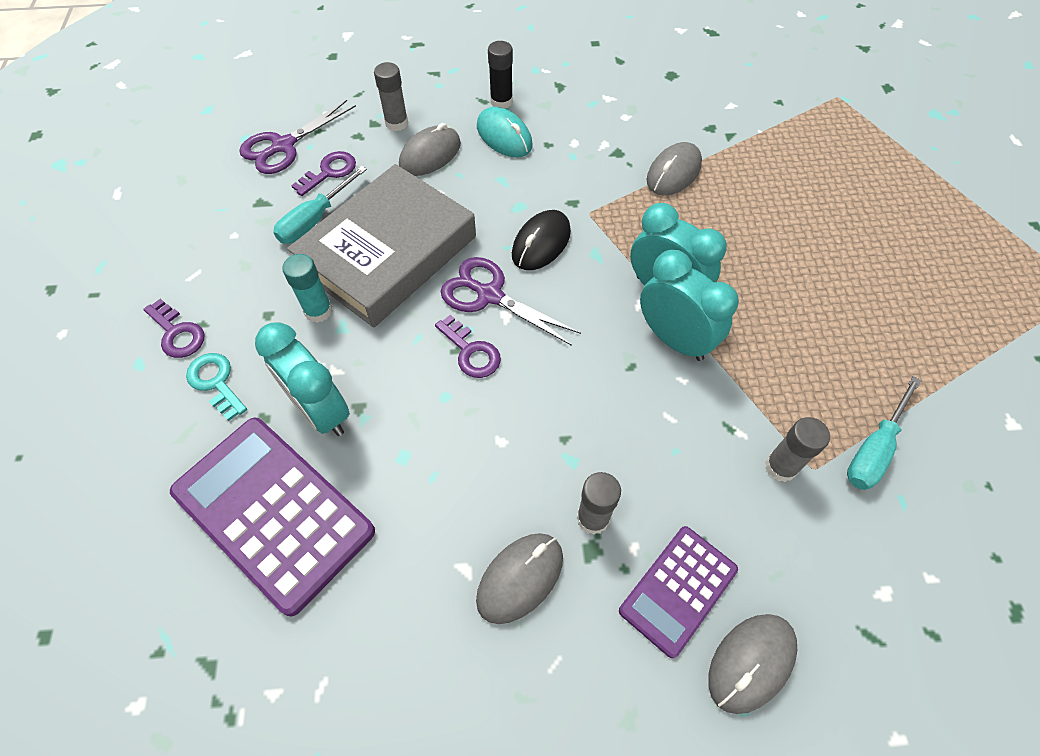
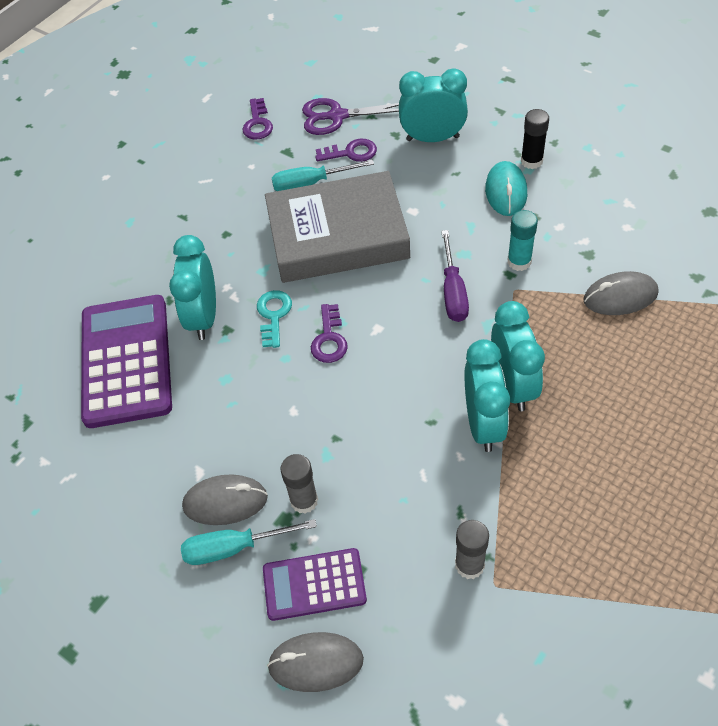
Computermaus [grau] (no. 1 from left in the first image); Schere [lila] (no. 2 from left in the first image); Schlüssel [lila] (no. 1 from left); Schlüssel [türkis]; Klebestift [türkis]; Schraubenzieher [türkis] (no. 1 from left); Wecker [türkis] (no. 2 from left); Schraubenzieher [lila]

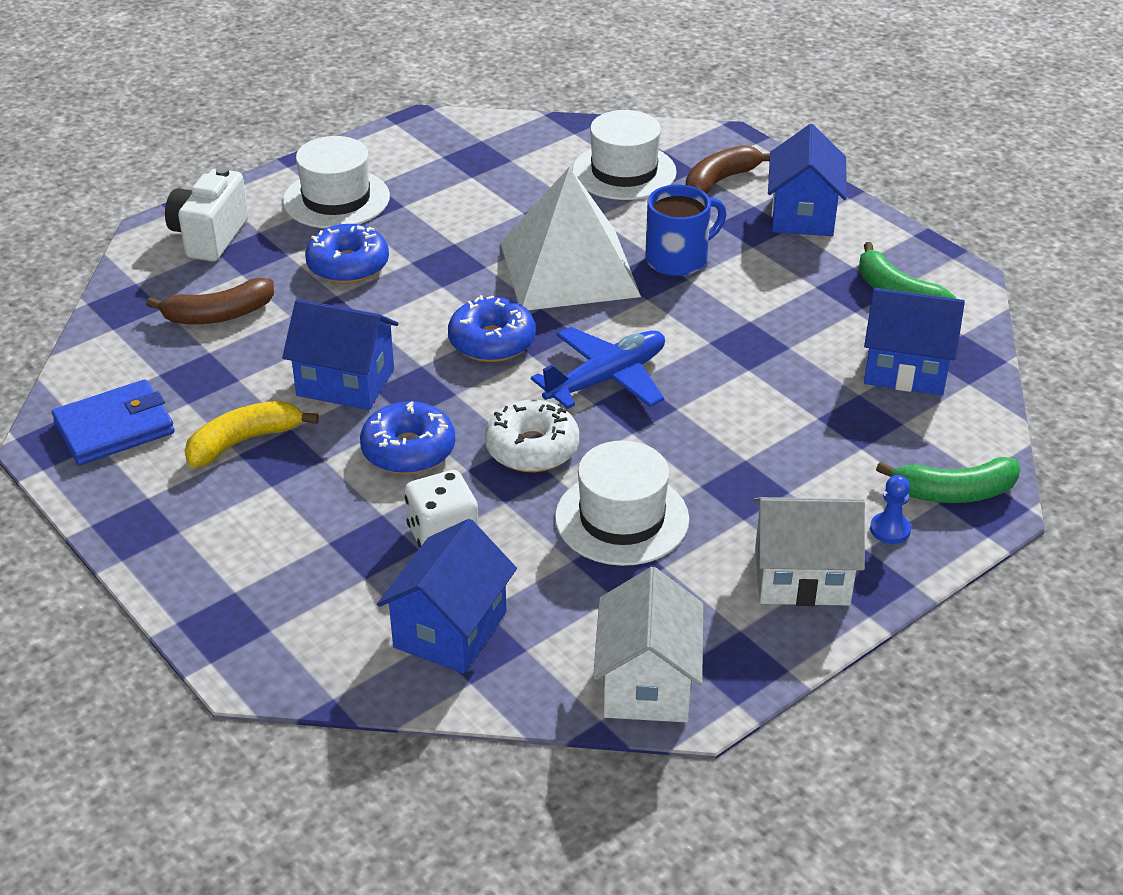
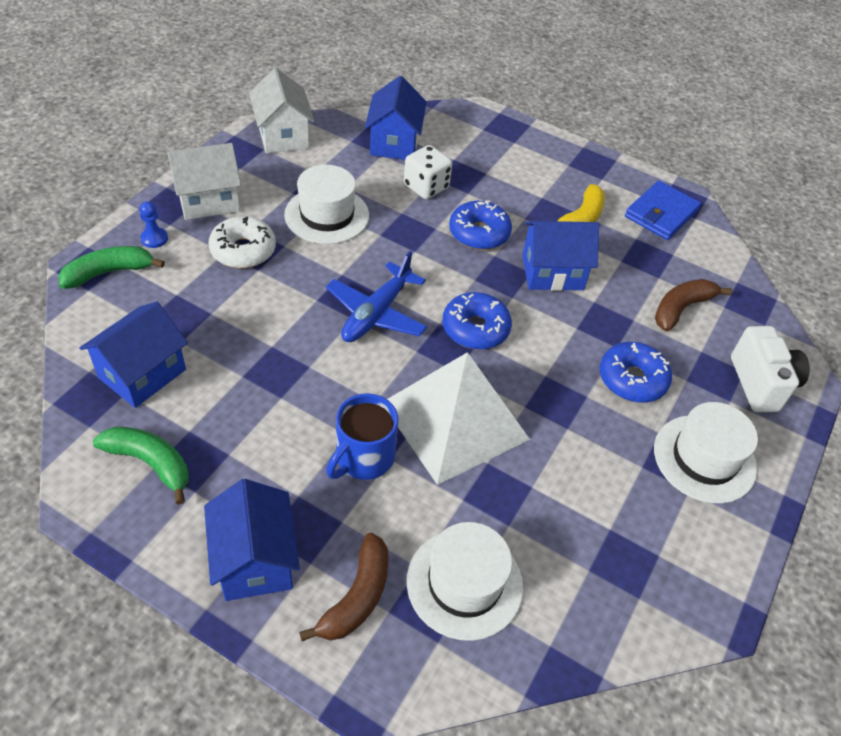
Donut [weiß]; Haus [blau] (no. 1 from left)

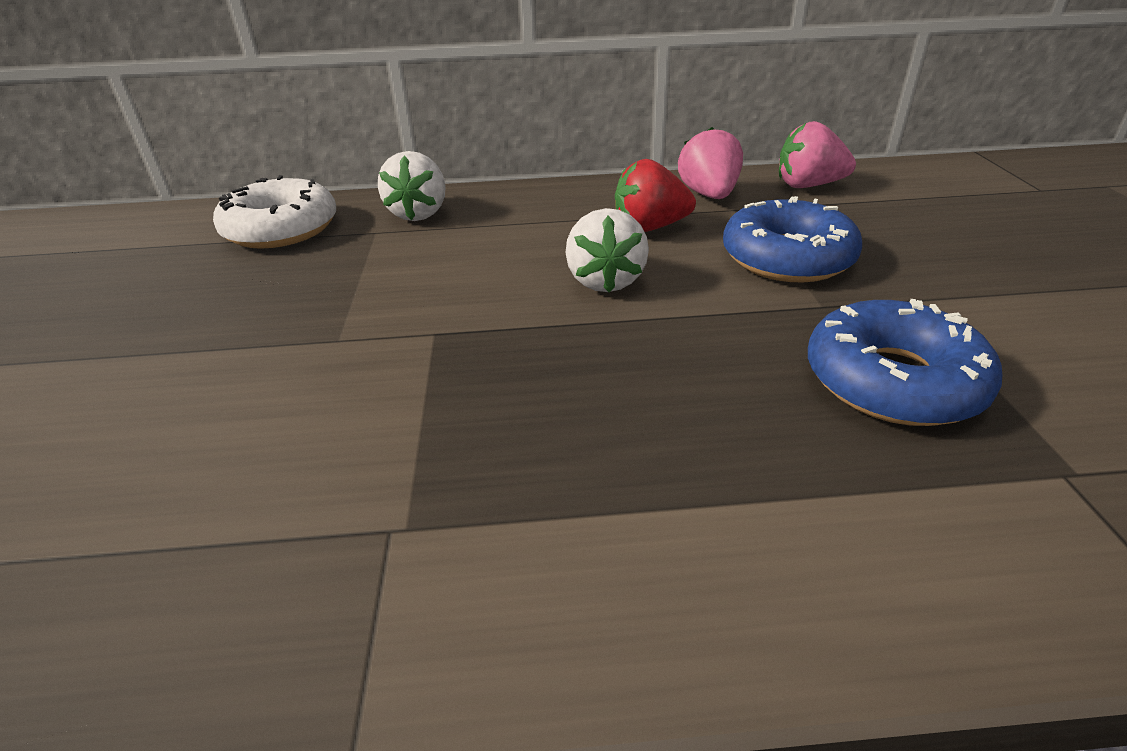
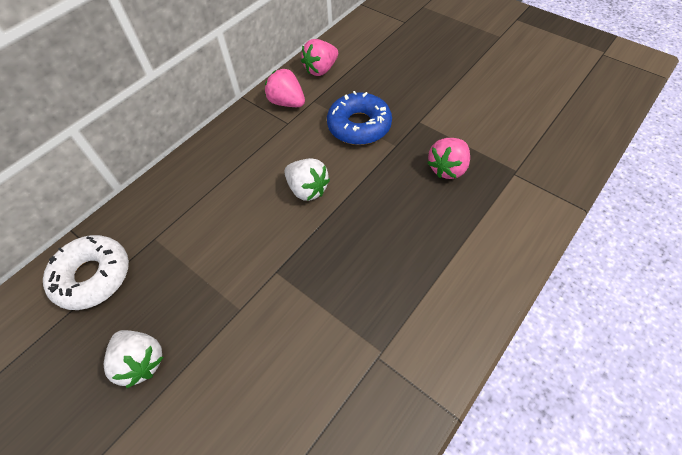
Erdbeere [rot]; Erdbeere [weiß] (no. 1 from left); Erdbeere [rosa] (no. 3 from left)

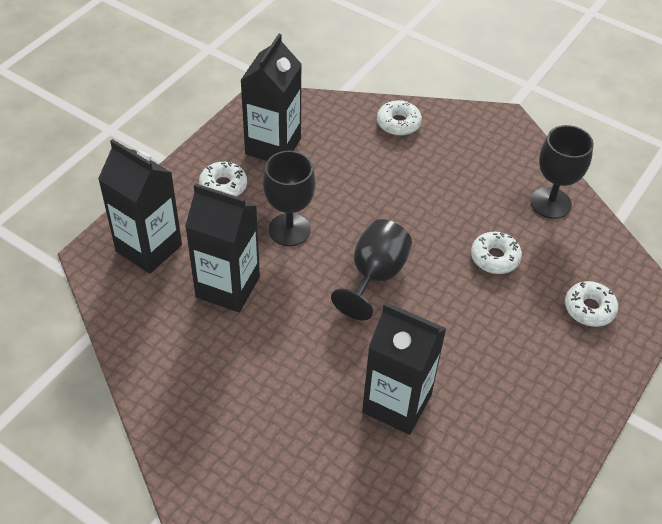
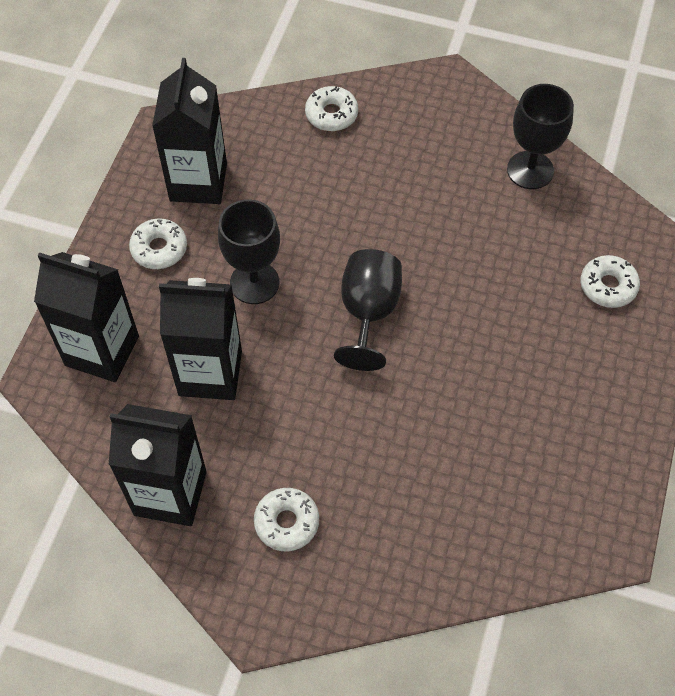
Getränkekarton [schwarz] (no. 2 from left); Donut [weiß] (no. 2 from left)

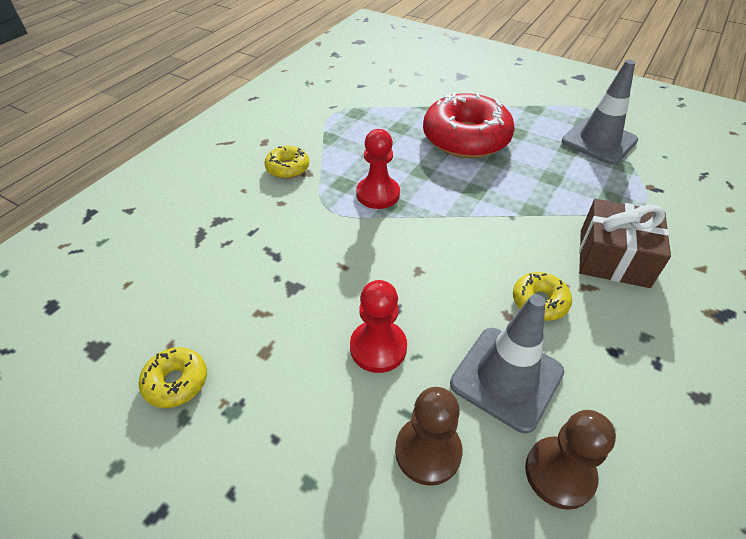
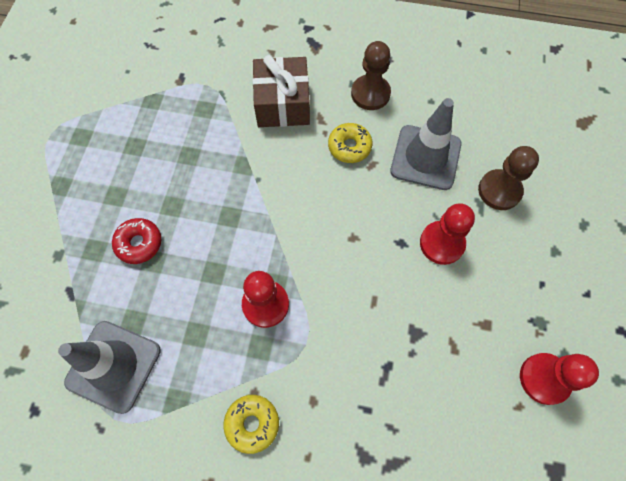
Bauer [braun] (no. 1 from left); Leitkegel [grau] (no. 1 from left); Bauer [rot] (no. 3 from left); Donut [rot]

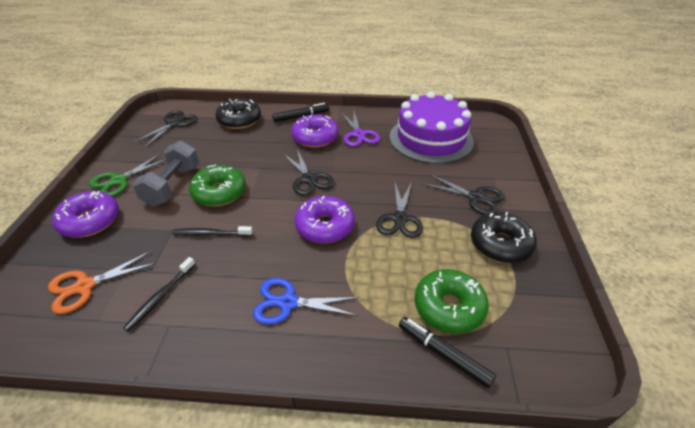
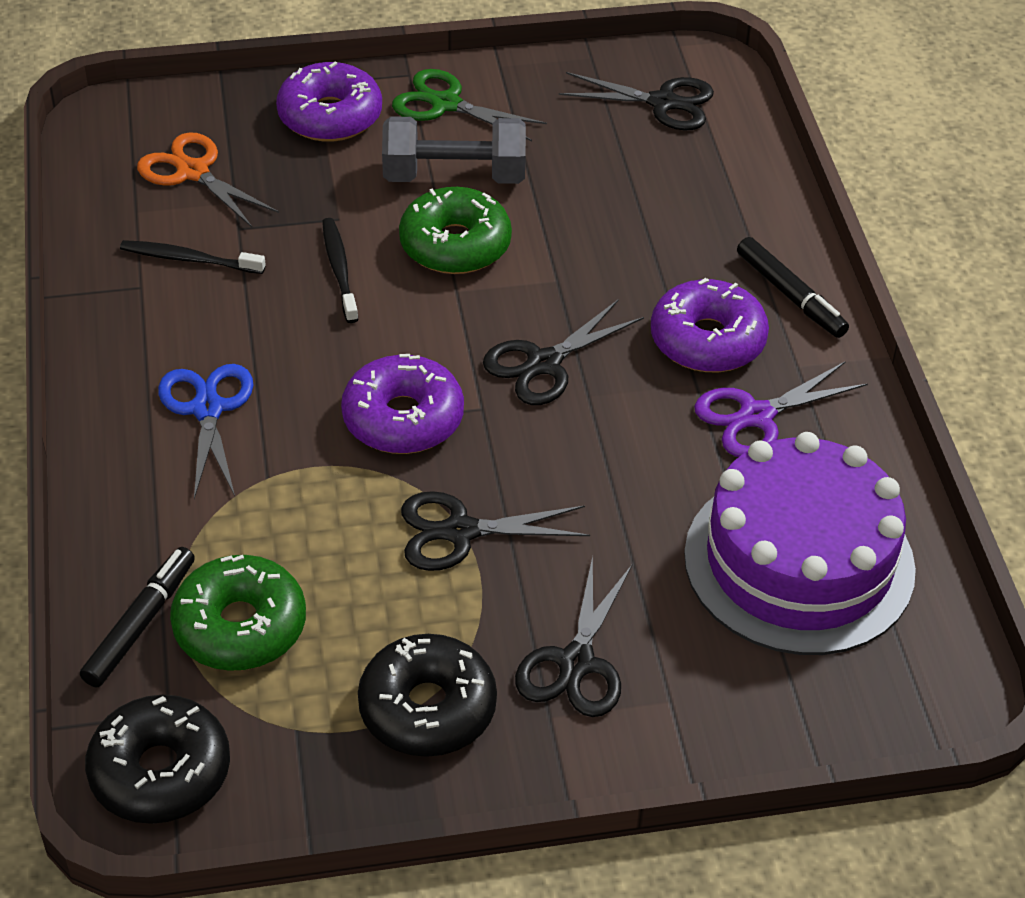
Donut [schwarz] (no. 1 from left)

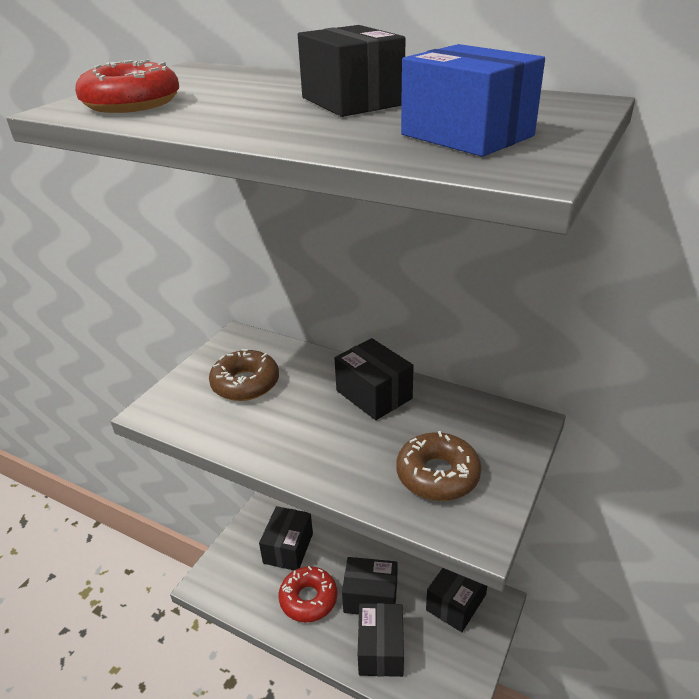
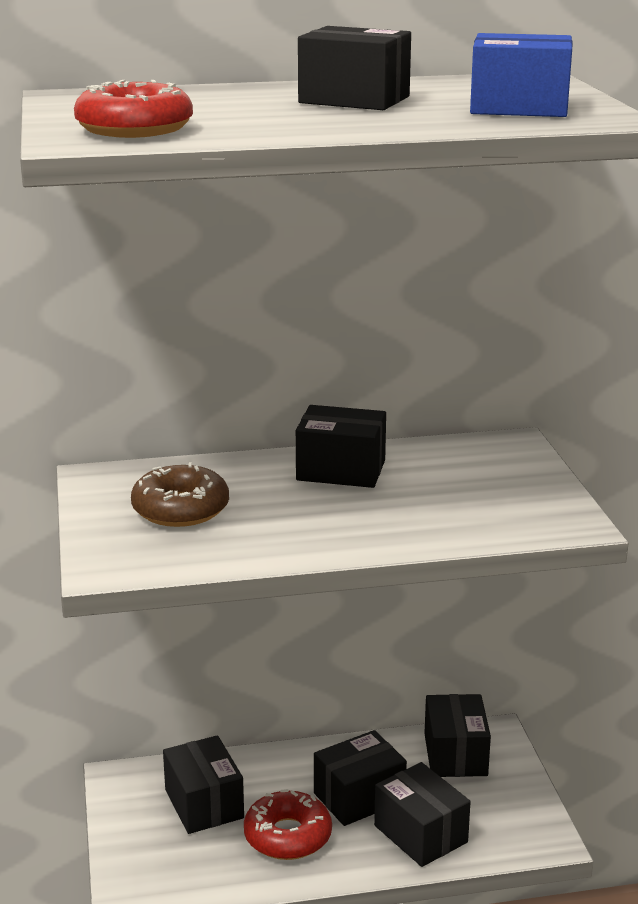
Donut [braun] (no. 2 from left in the first image)

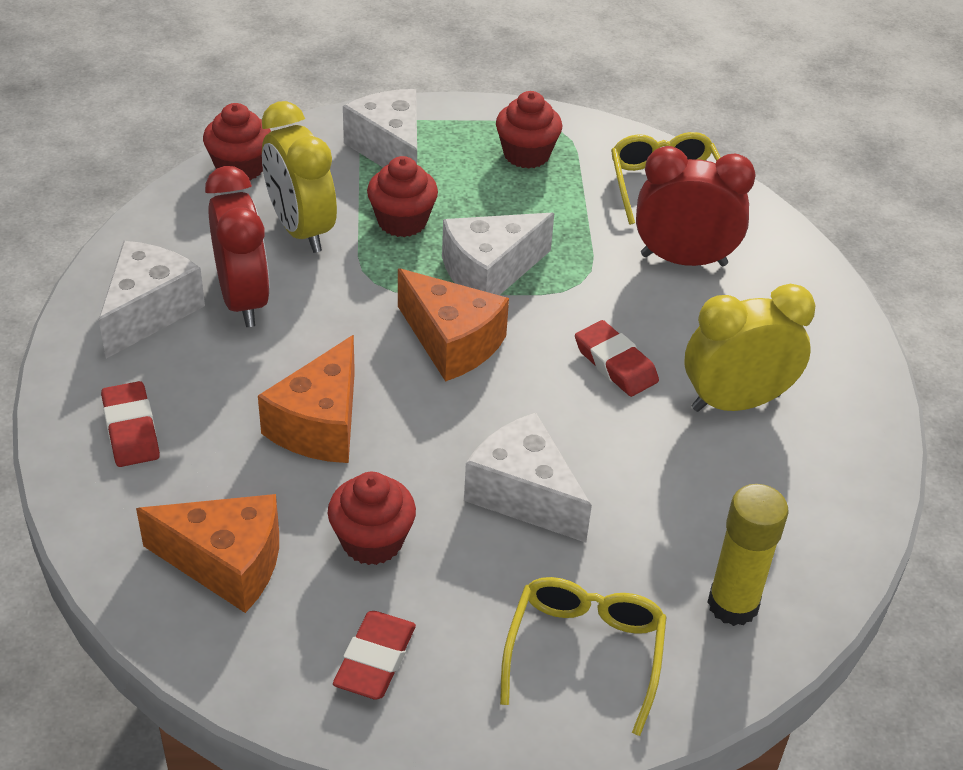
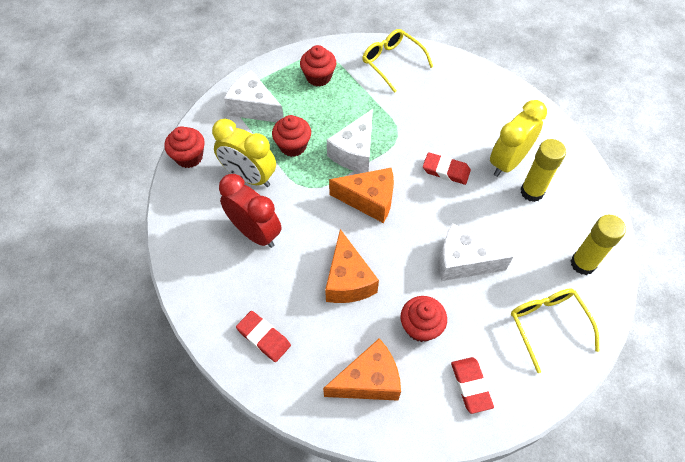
Käse [weiß] (no. 1 from left in the first image); Wecker [rot] (no. 2 from left in the first image); Klebestift [gelb] (no. 1 from left)

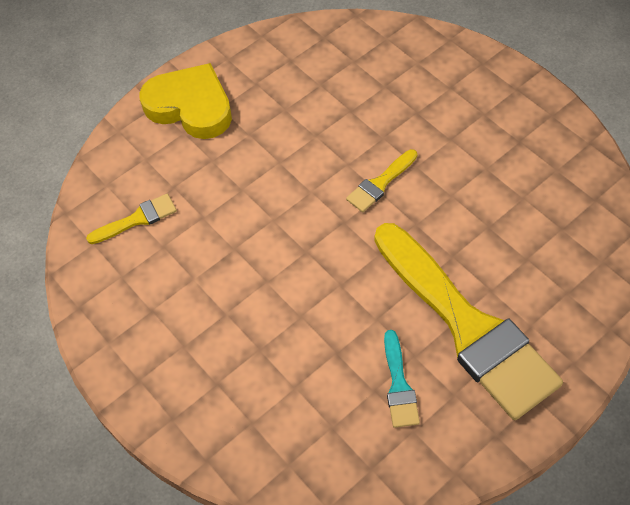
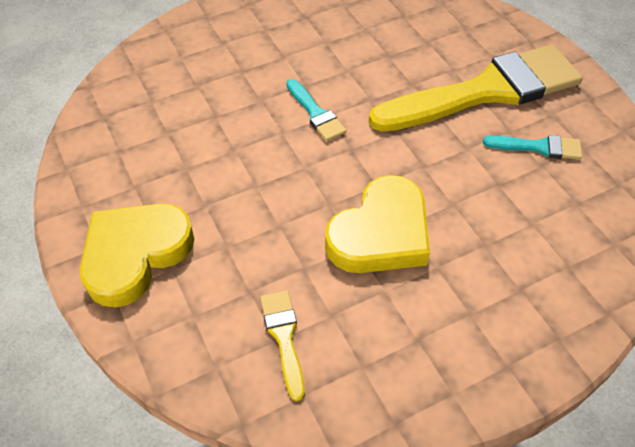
Herz [gelb] (no. 2 from left); Pinsel [türkis] (no. 1 from left)

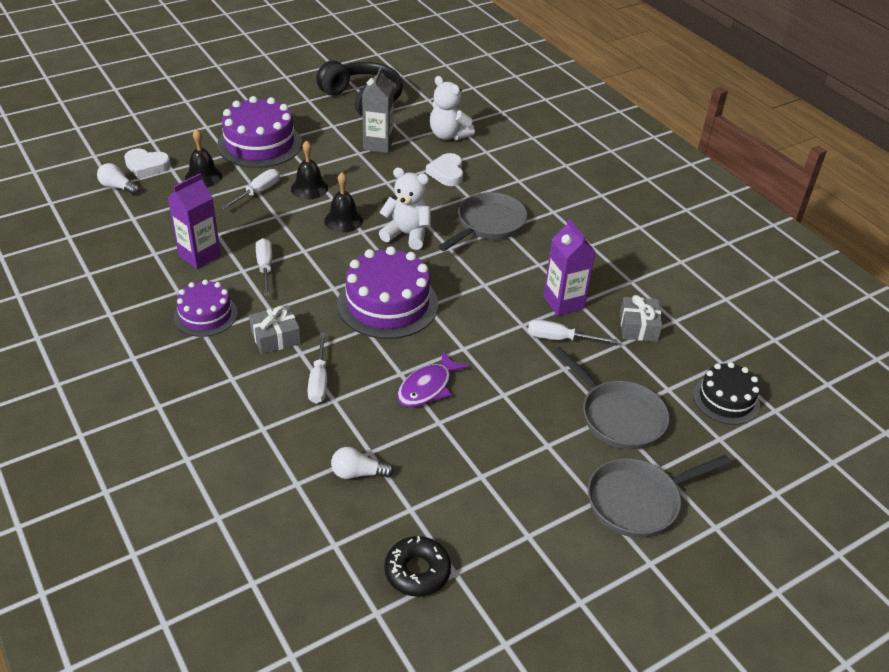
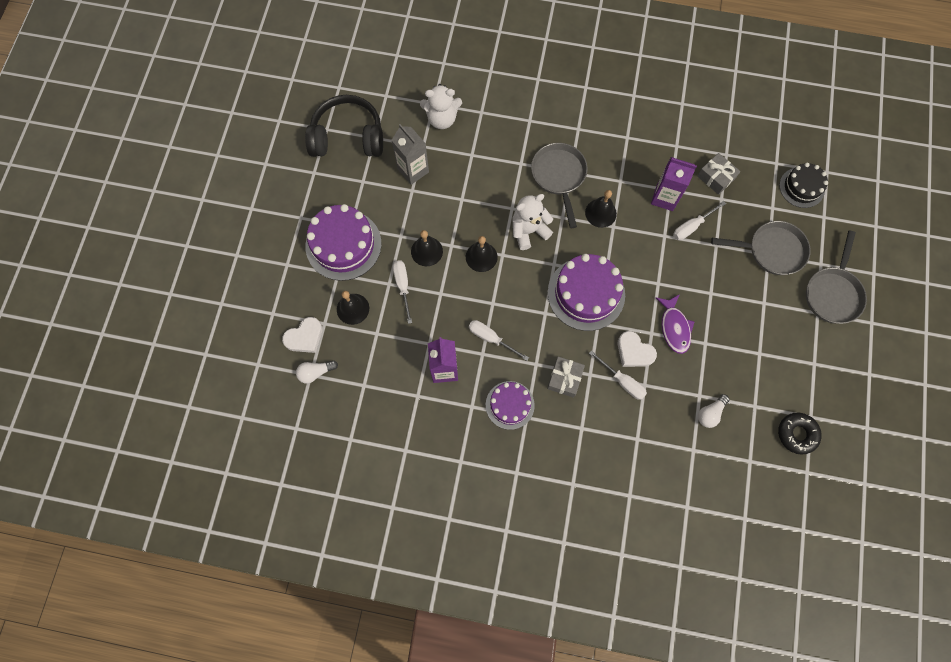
Glocke [schwarz] (no. 4 from left); Herz [weiß] (no. 2 from left)

